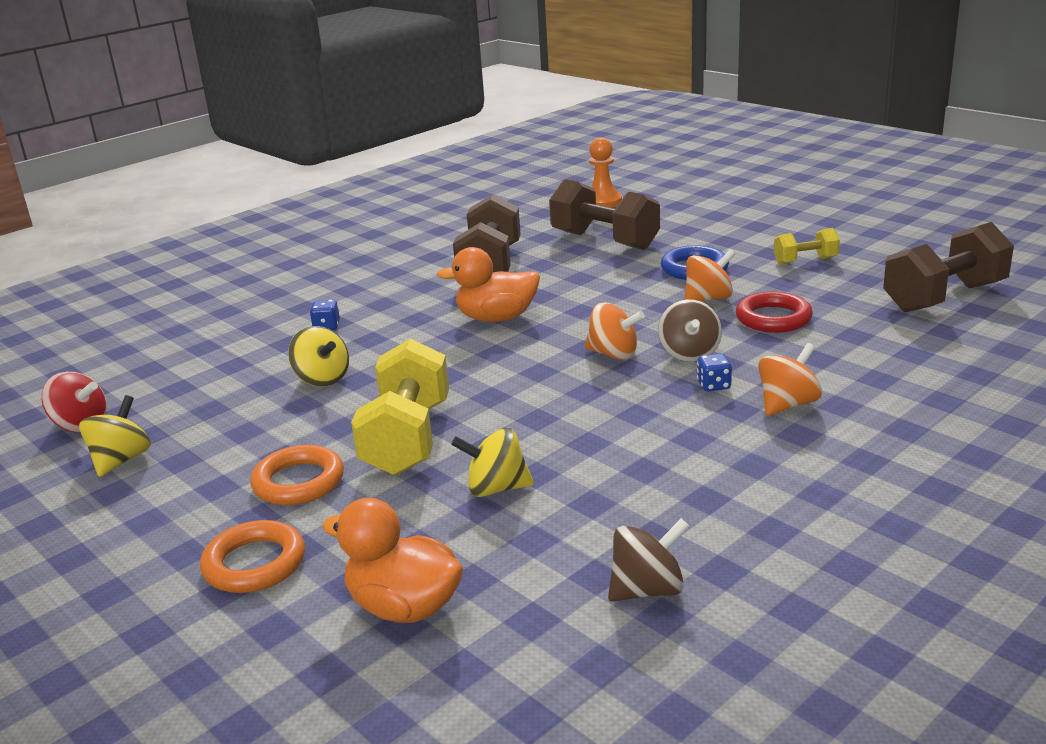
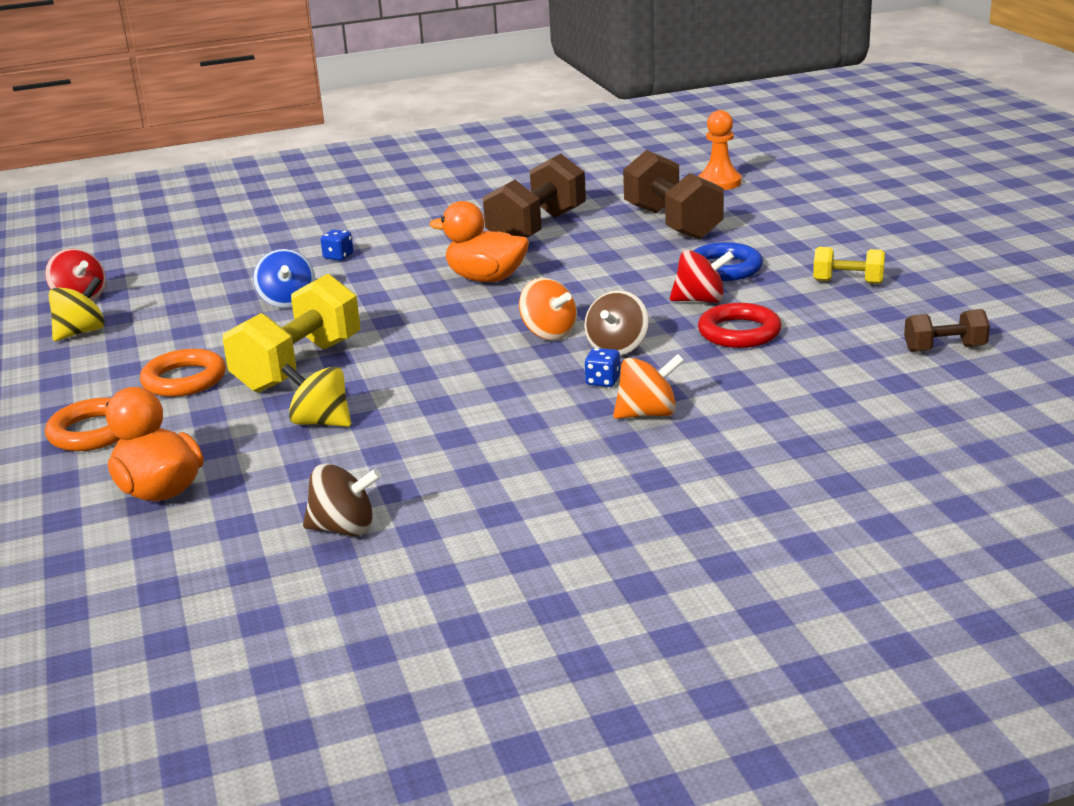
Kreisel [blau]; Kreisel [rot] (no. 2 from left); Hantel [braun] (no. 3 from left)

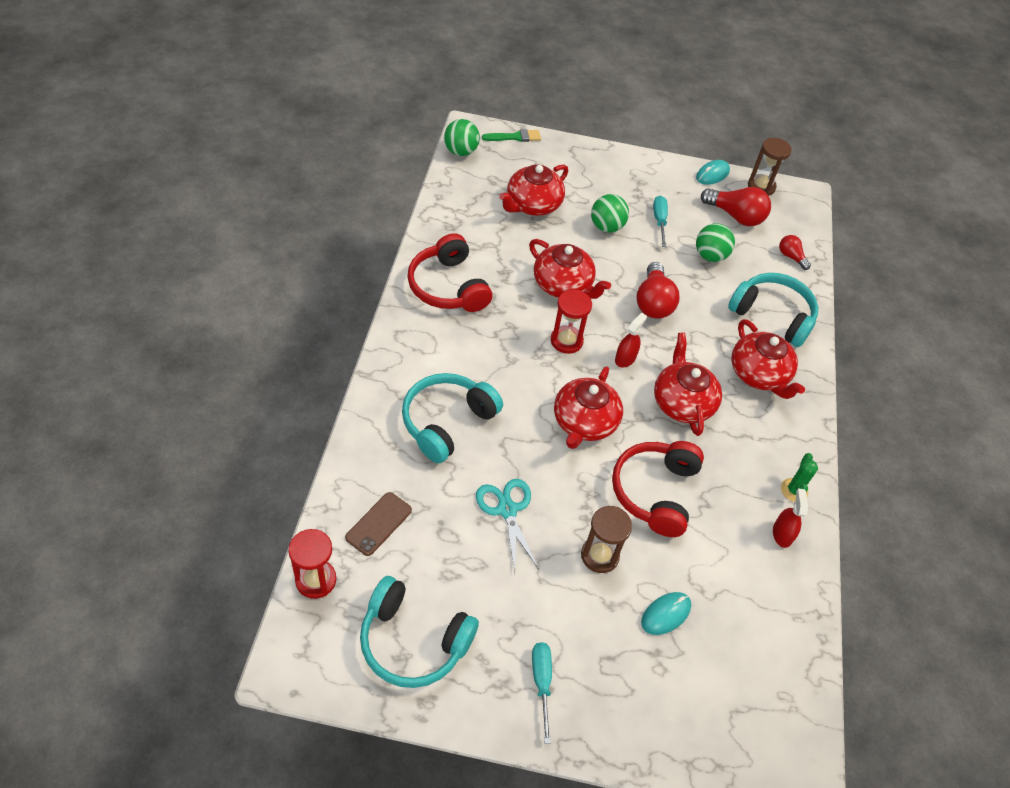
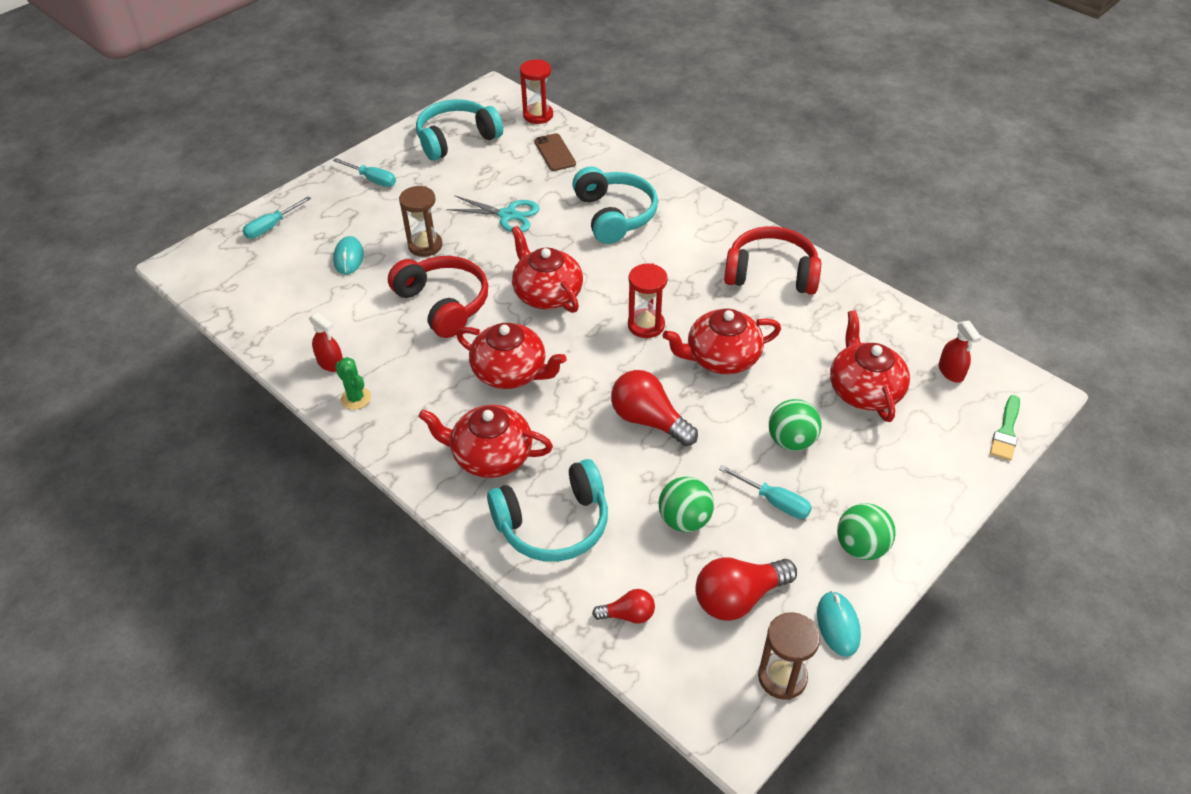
Schraubenzieher [türkis] (no. 1 from left); Ball [grün] (no. 3 from left); Sprühflasche [rot] (no. 2 from left)

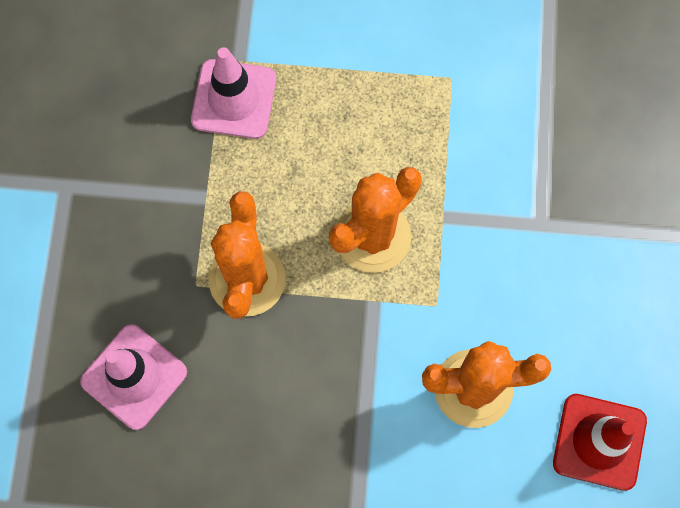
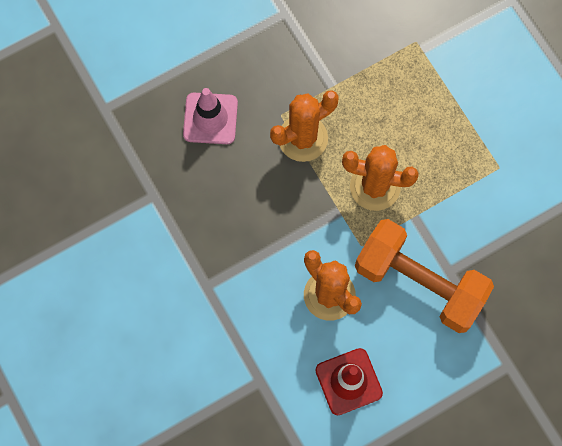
Leitkegel [rosa] (no. 2 from left in the first image); Hantel [orange]

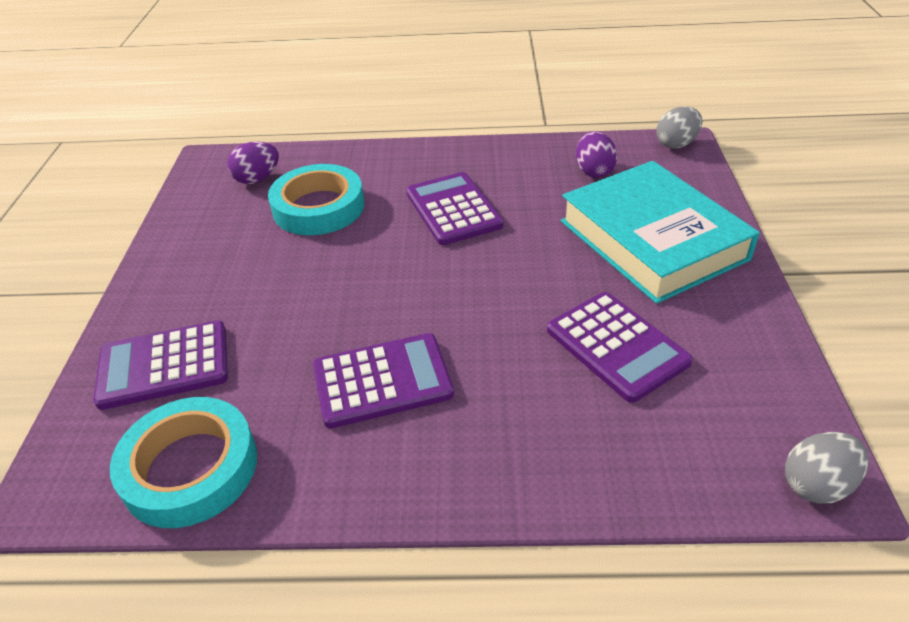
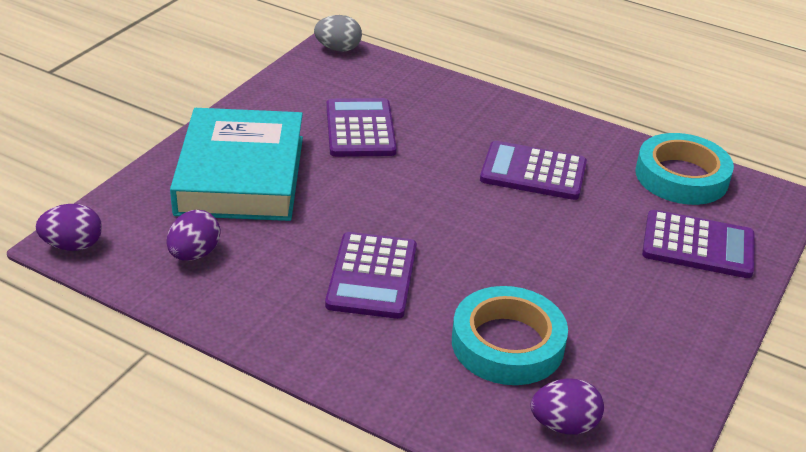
Ei [lila] (no. 1 from left)

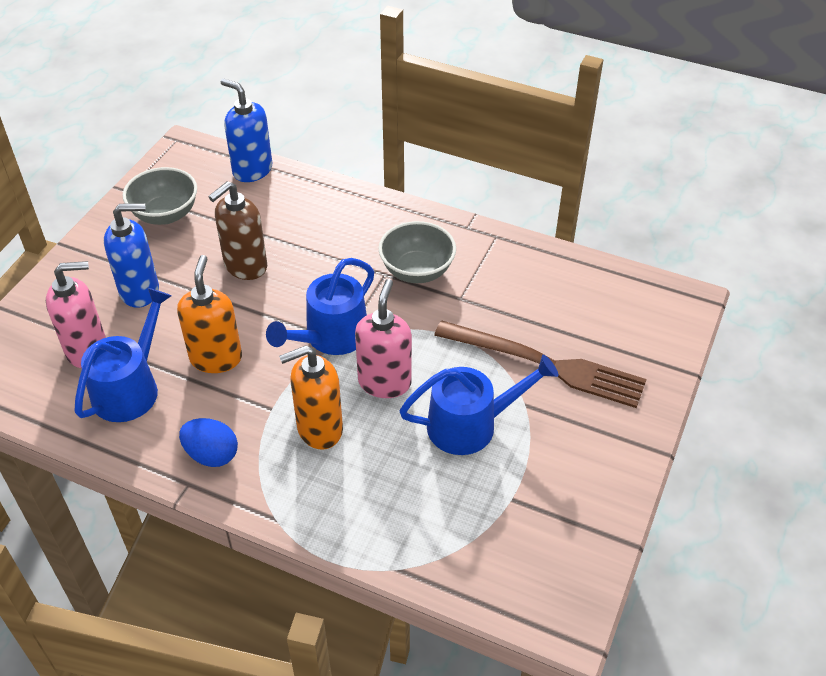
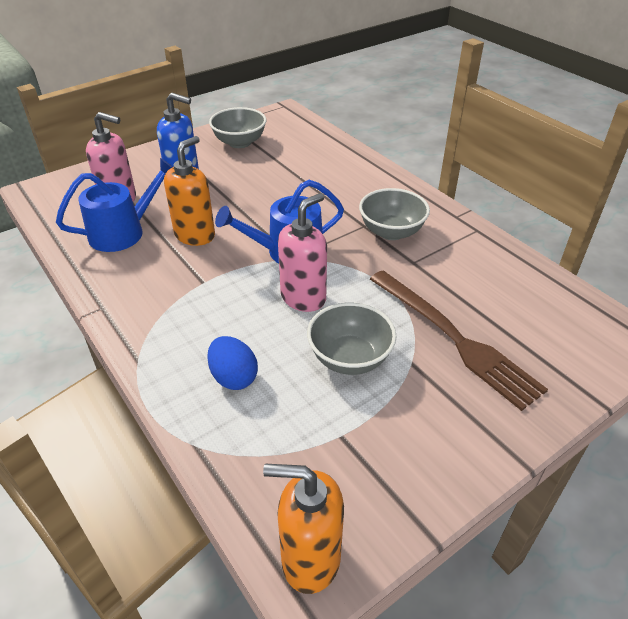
Seifenspender [braun]; Seifenspender [blau] (no. 2 from left in the first image); Ei [blau]; Seifenspender [orange] (no. 2 from left); Schüssel [grau] (no. 2 from left)

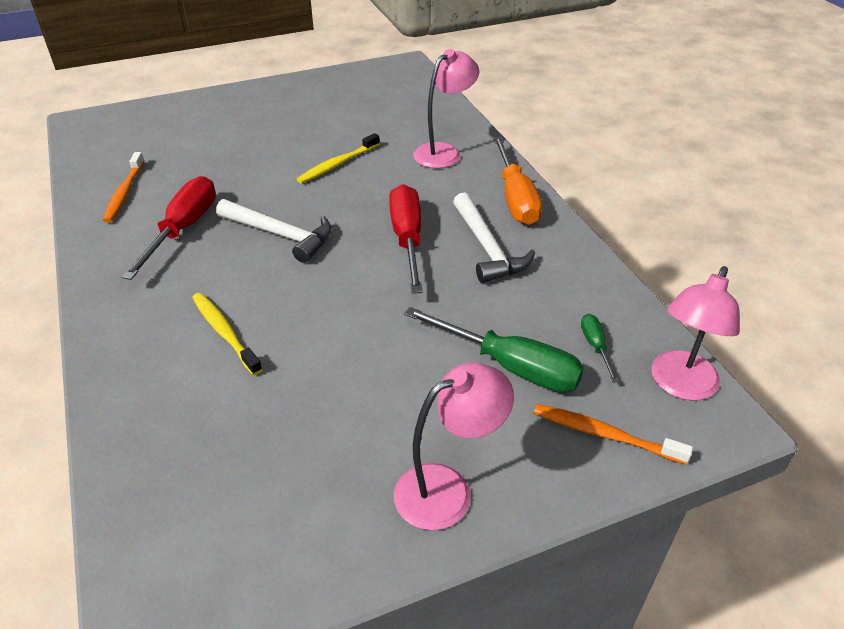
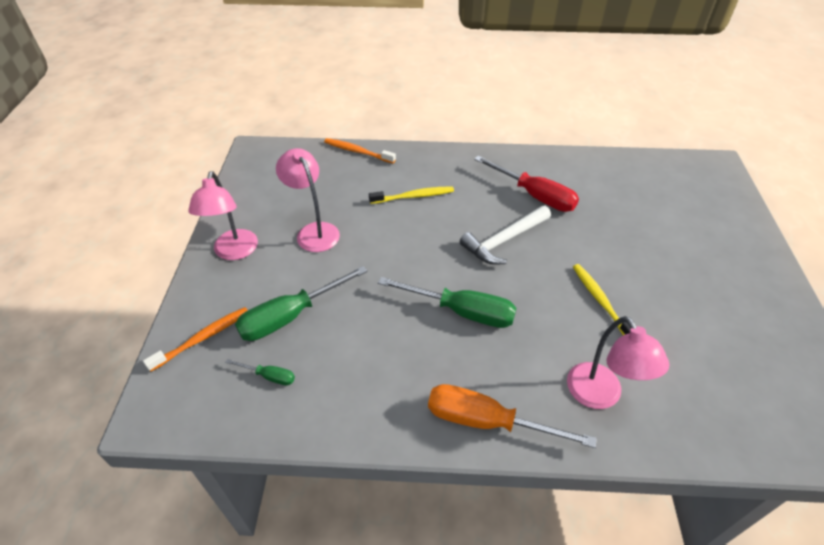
Hammer [weiß] (no. 2 from left in the first image); Zahnbürste [orange] (no. 2 from left); Lampe [rosa] (no. 2 from left); Schraubenzieher [grün] (no. 3 from left)

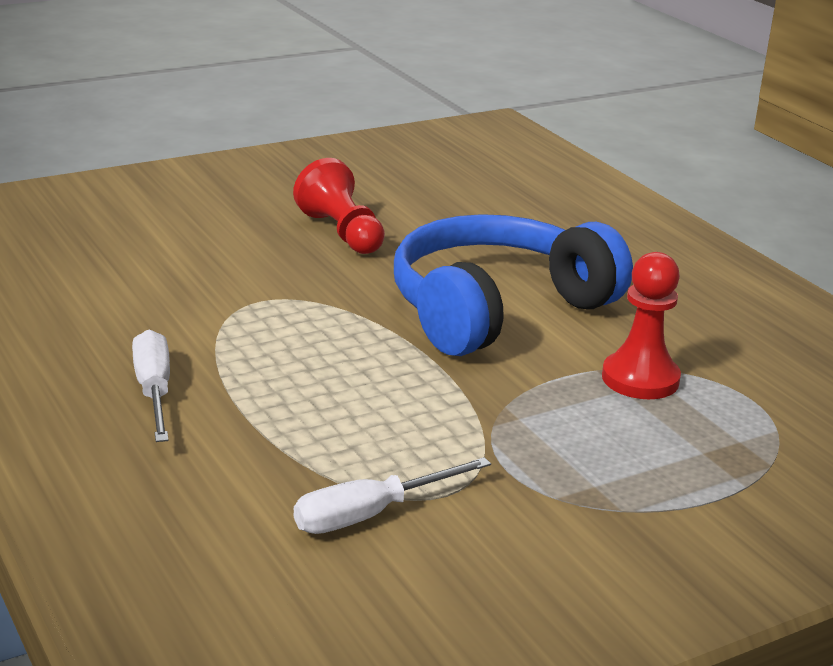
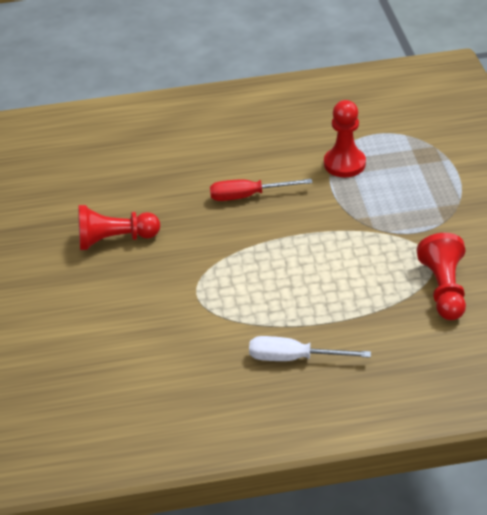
Bauer [rot] (no. 3 from left); Schraubenzieher [rot]

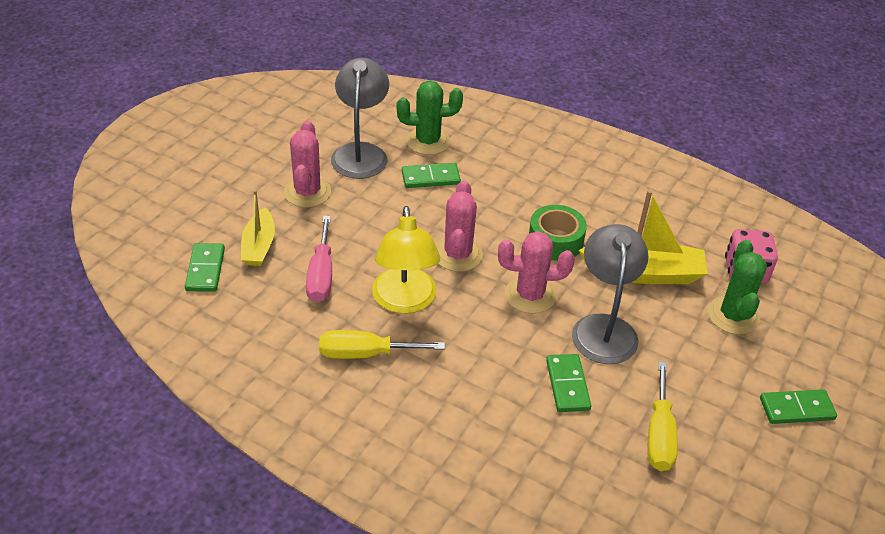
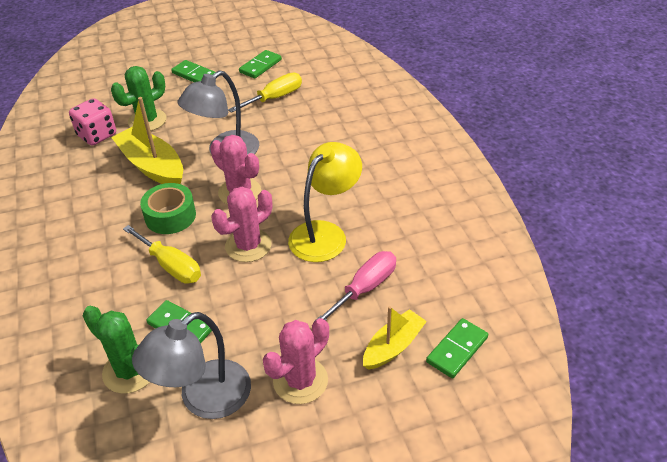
Schraubenzieher [gelb] (no. 1 from left); Dominostein [grün] (no. 3 from left)

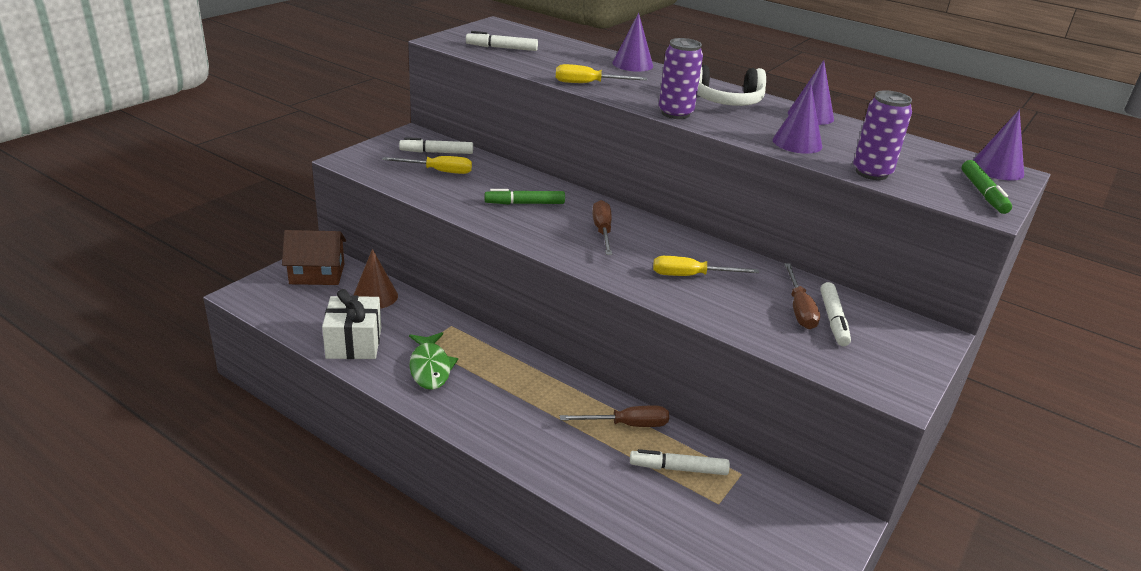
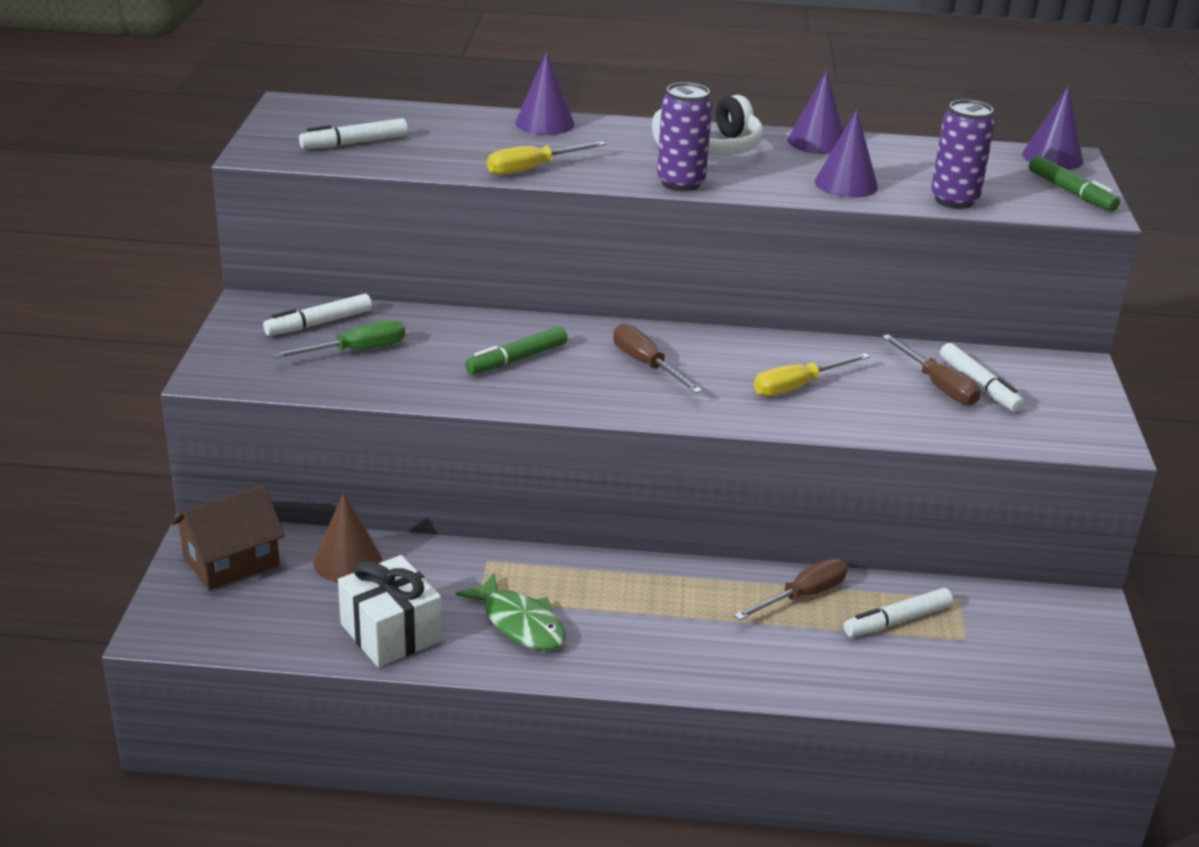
Schraubenzieher [grün]

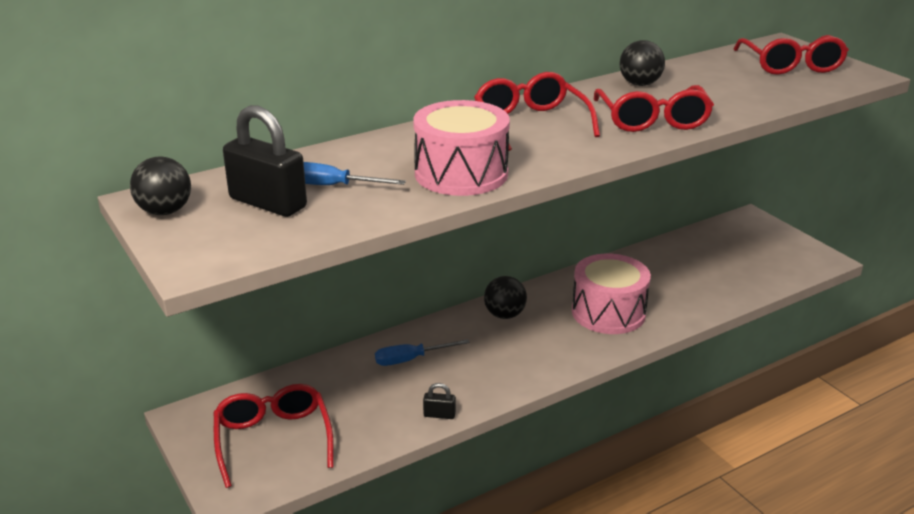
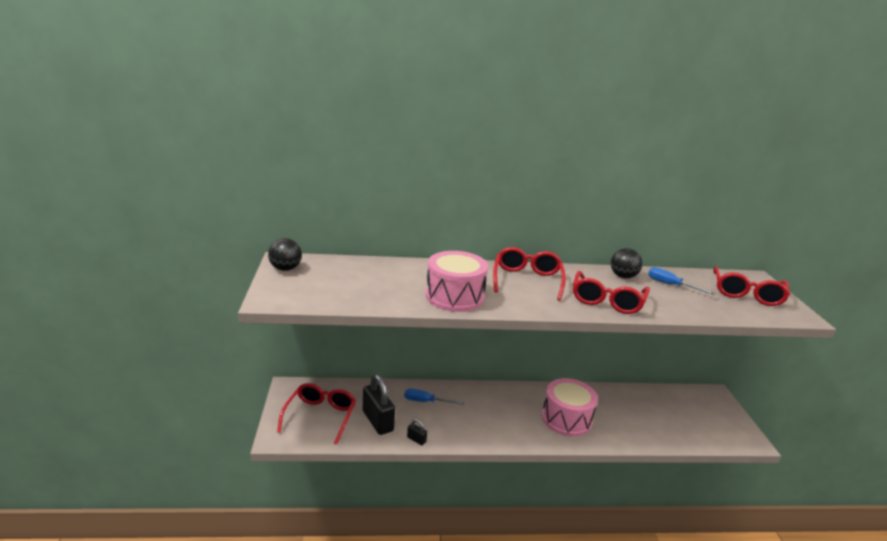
Ball [schwarz] (no. 2 from left in the first image); Vorhängeschloss [schwarz] (no. 1 from left); Schraubenzieher [blau] (no. 2 from left)

